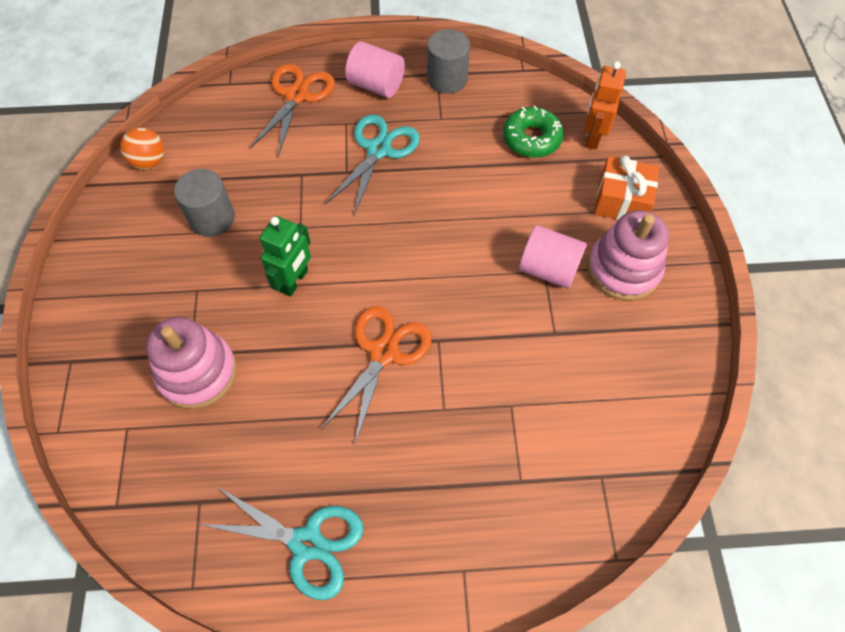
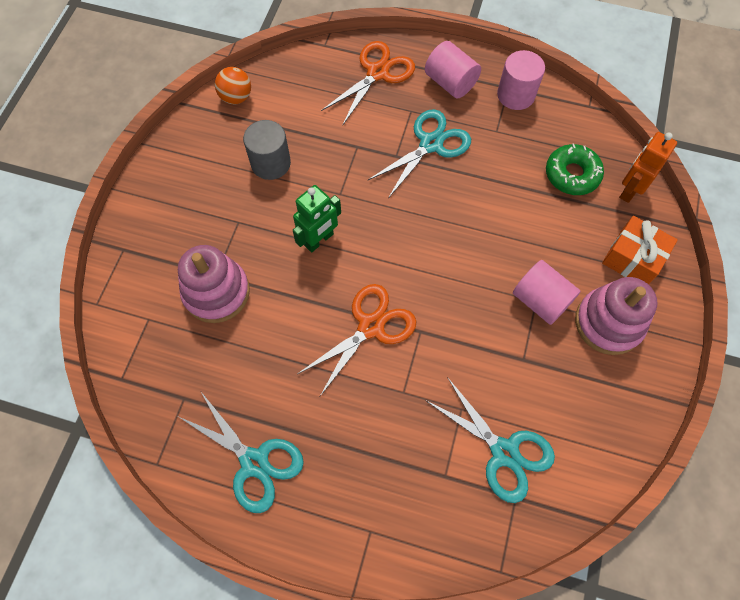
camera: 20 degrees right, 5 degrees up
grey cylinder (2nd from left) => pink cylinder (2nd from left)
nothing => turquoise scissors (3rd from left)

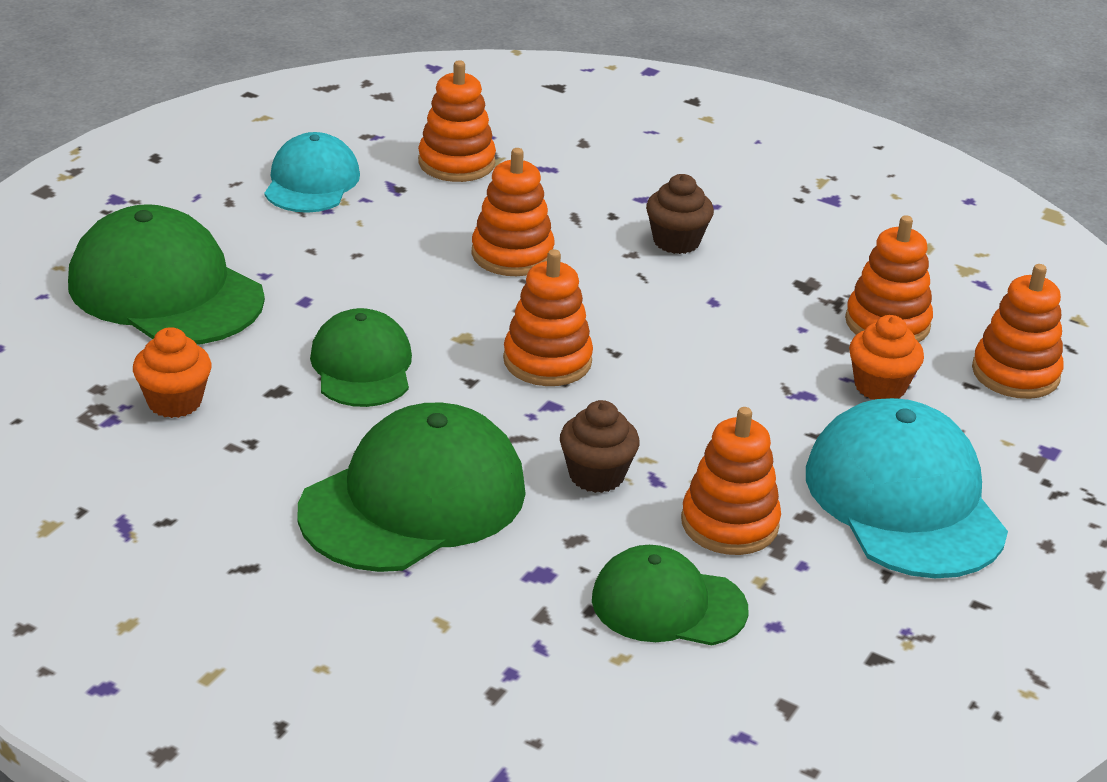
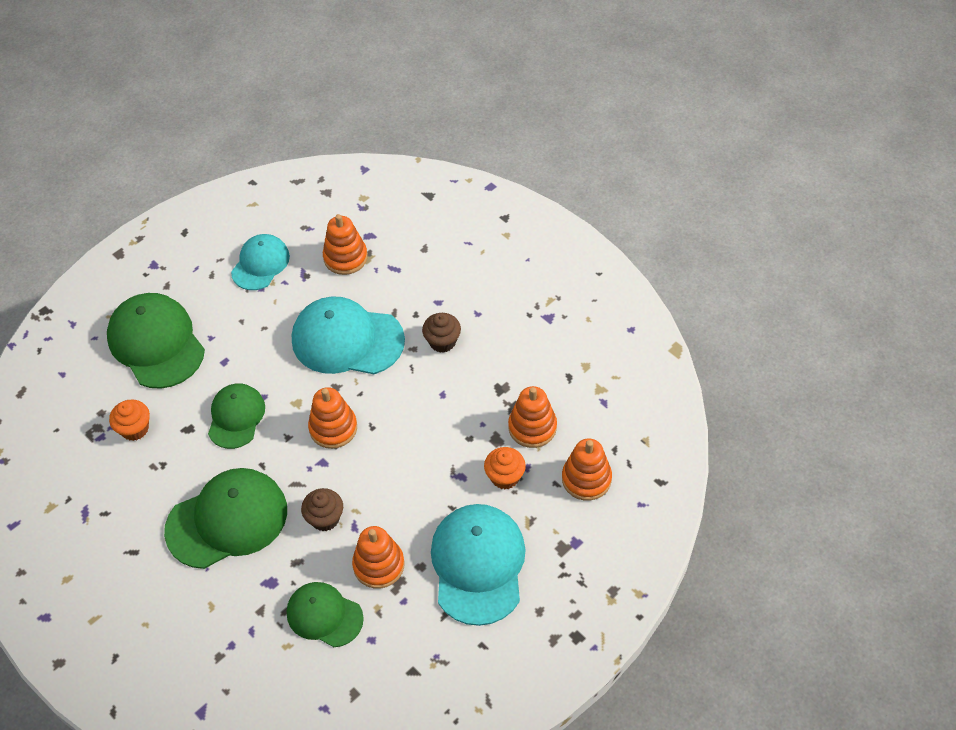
camera: 20 degrees right, 20 degrees up
orange stacking toy (2nd from left) => turquoise cap (2nd from left)

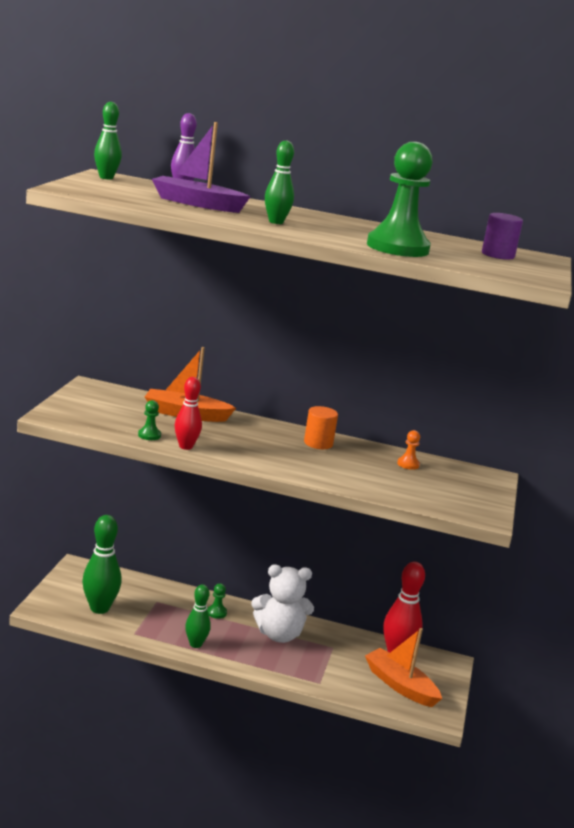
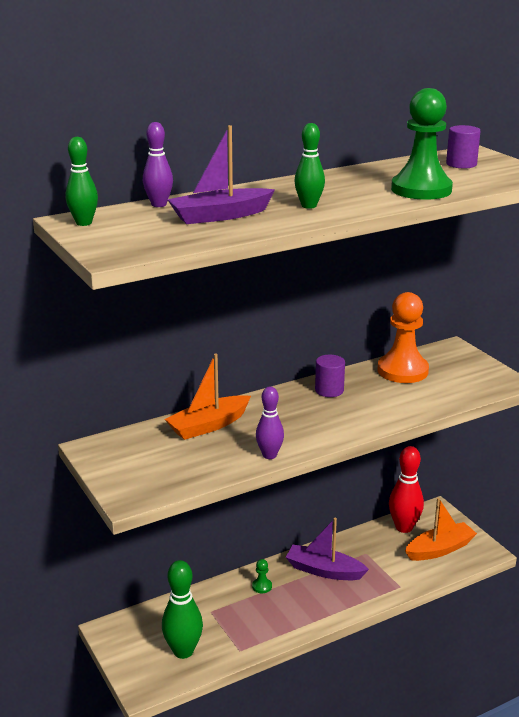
camera: 40 degrees left, 5 degrees up
green pawn (1st from left) => nothing
red bowling pin (1st from left) => purple bowling pin (2nd from left)
green bowling pin (3rd from left) => nothing
white teddy bear => purple boat (2nd from left)
orange cylinder => purple cylinder (1st from left)
orange boat (2nd from left), 150 degrees clockwise
orange pawn, x2.47

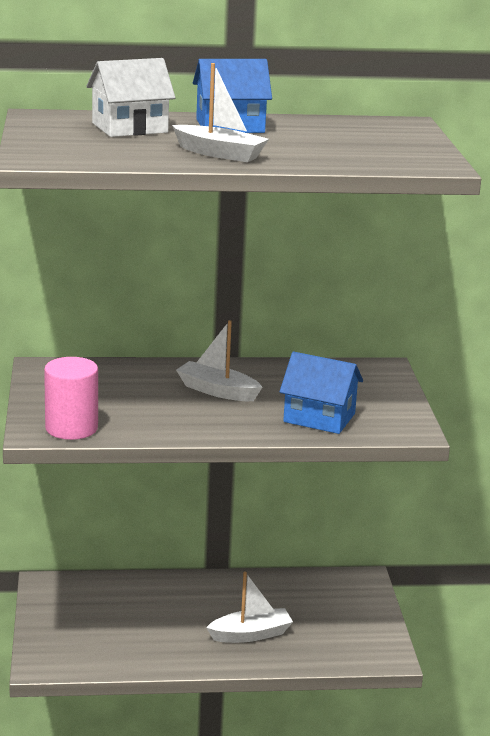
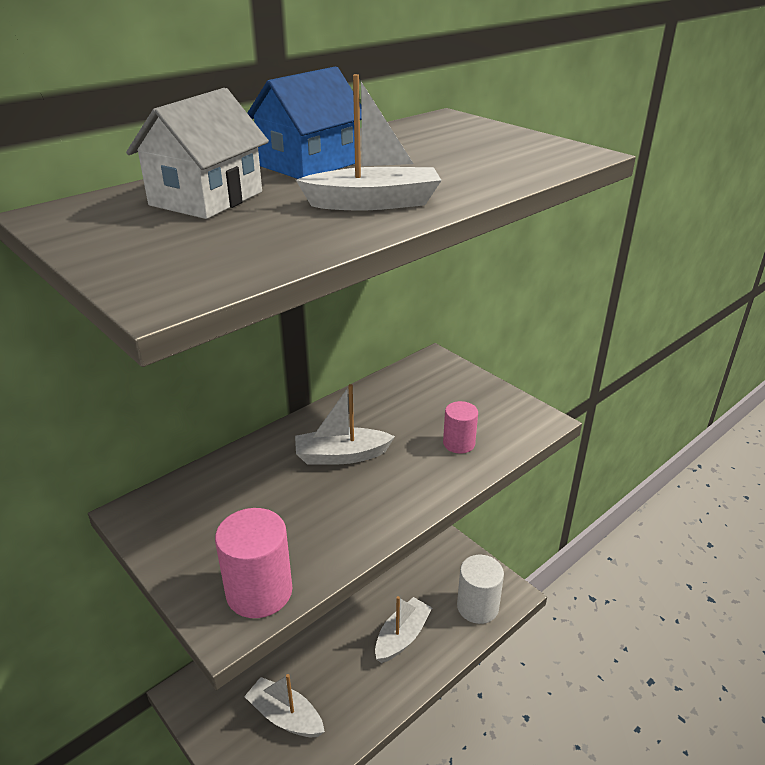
camera: 35 degrees left, 10 degrees up
blue house (2nd from left) => pink cylinder (2nd from left)
nothing => white boat (1st from left)
nothing => white cylinder

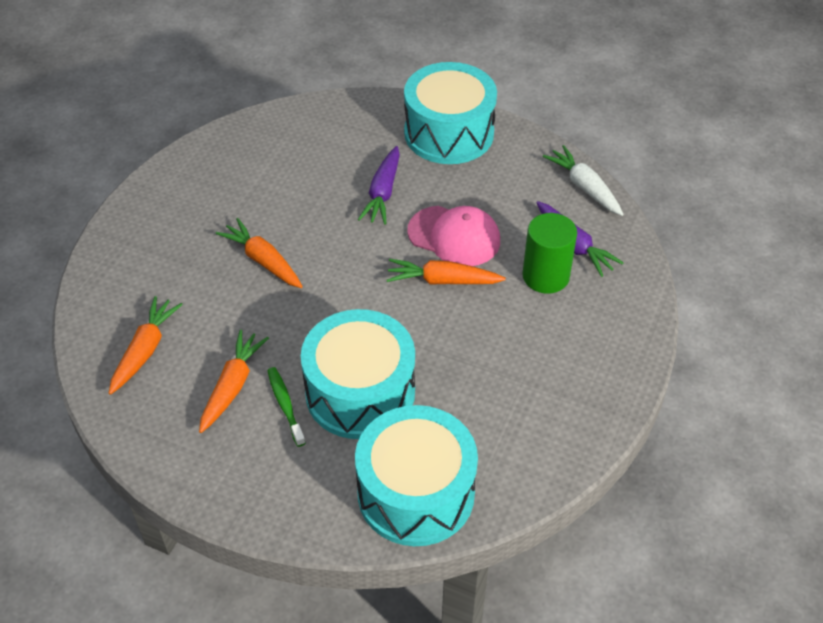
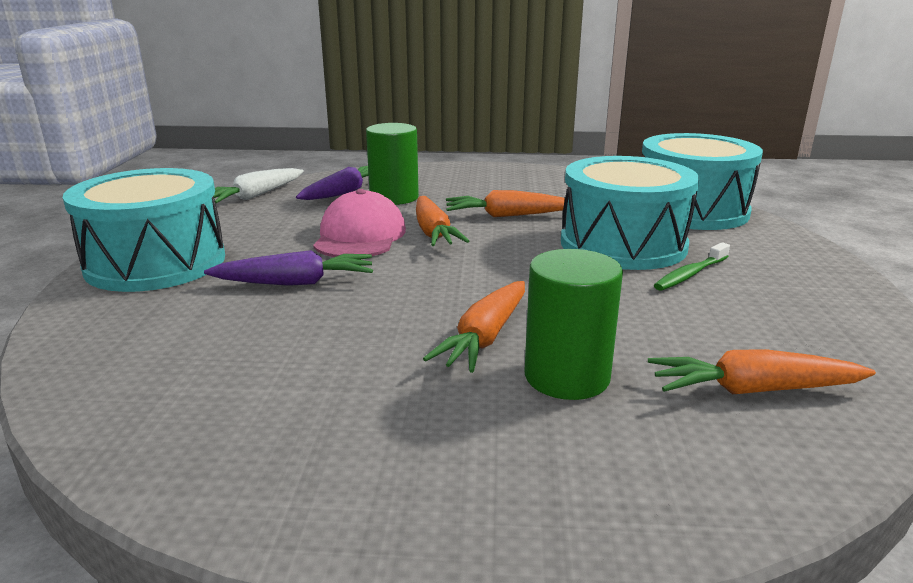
camera: 110 degrees left, 25 degrees down
orange carrot (2nd from left in the first image) => orange carrot (3rd from left), move
nothing => green cylinder (2nd from left)

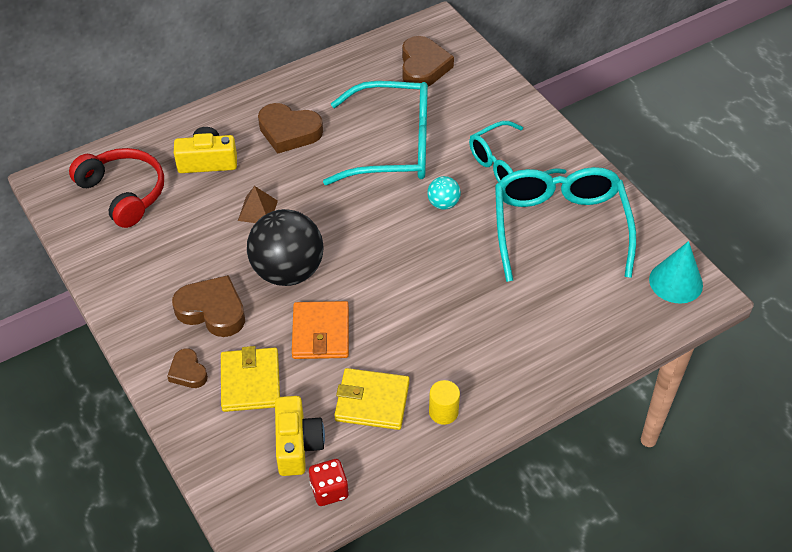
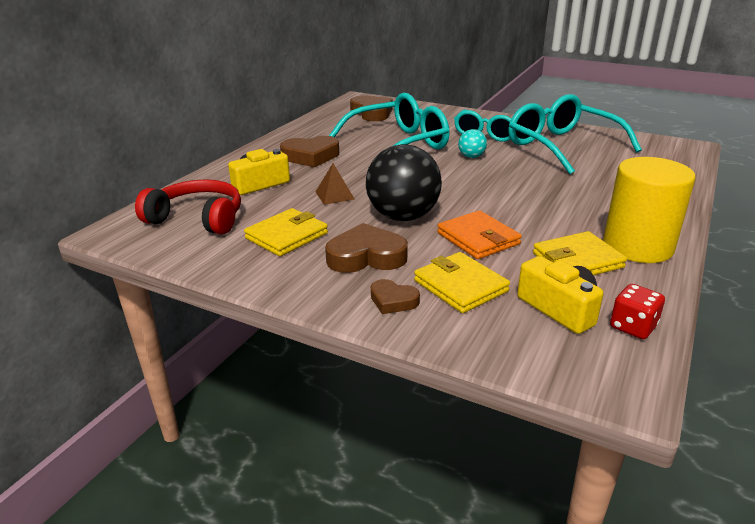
camera: 30 degrees left, 20 degrees down
yellow cylinder, x2.29
turquoise cone => nothing
nothing => yellow wallet (1st from left)

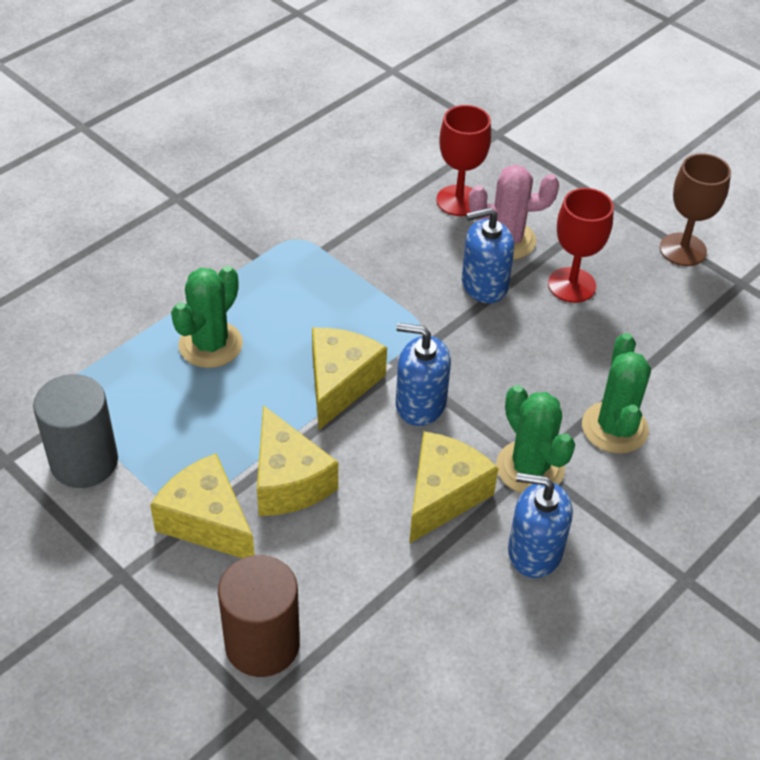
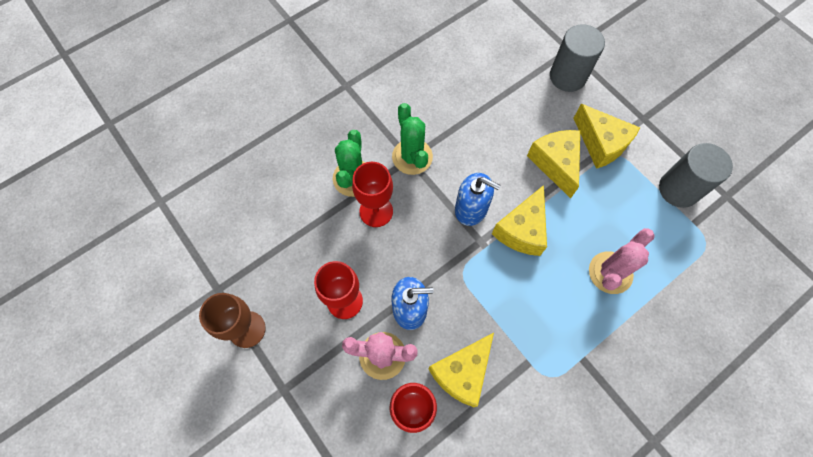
camera: 170 degrees left, 20 degrees up
green cactus (1st from left) => pink cactus (2nd from left)
brown cylinder => grey cylinder (1st from left)
yellow cheese (4th from left in the first image) => yellow cheese (1st from left), move
blue soap dispenser (3rd from left) => nothing
nothing => red goblet (2nd from left)

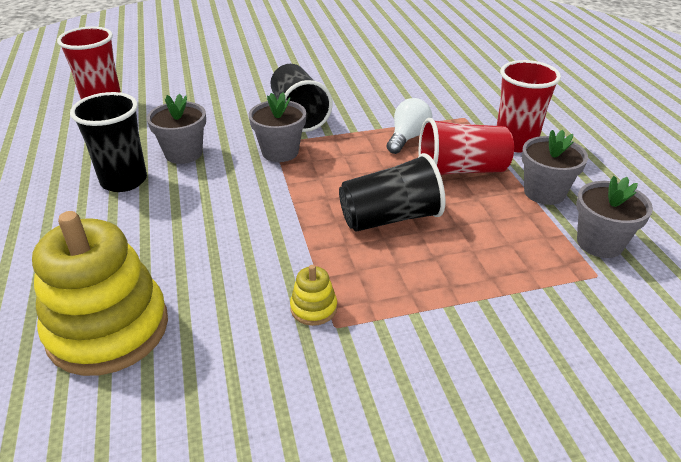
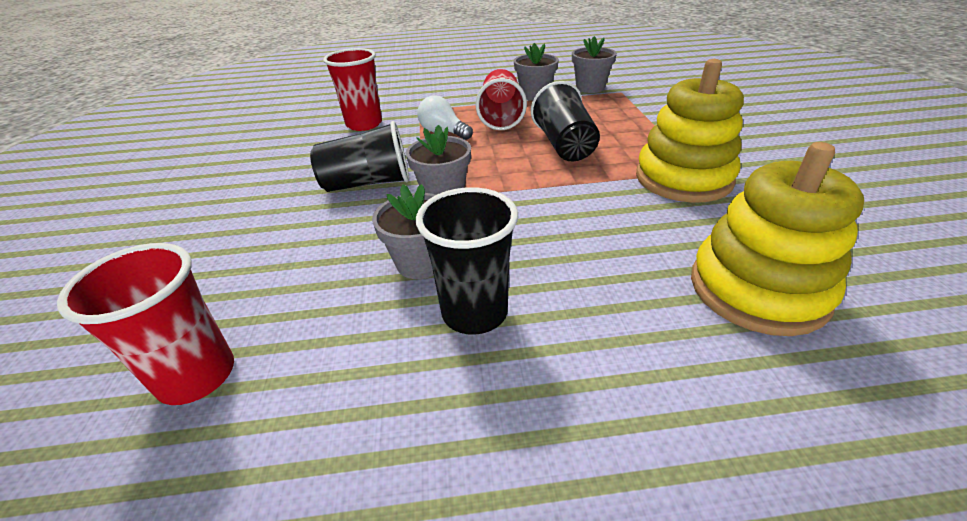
camera: 80 degrees left, 0 degrees up
yellow stacking toy (2nd from left in the first image) => yellow stacking toy (1st from left), x2.44
red cup (3rd from left in the first image) => red cup (2nd from left), move

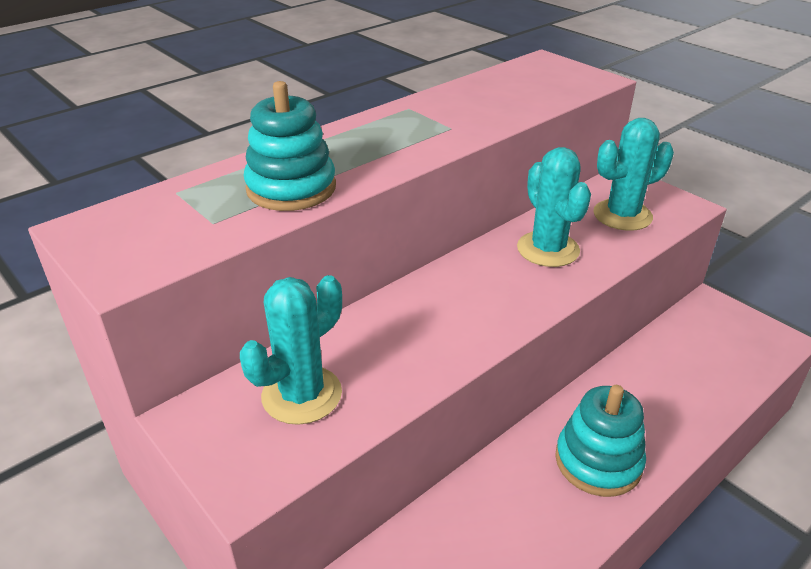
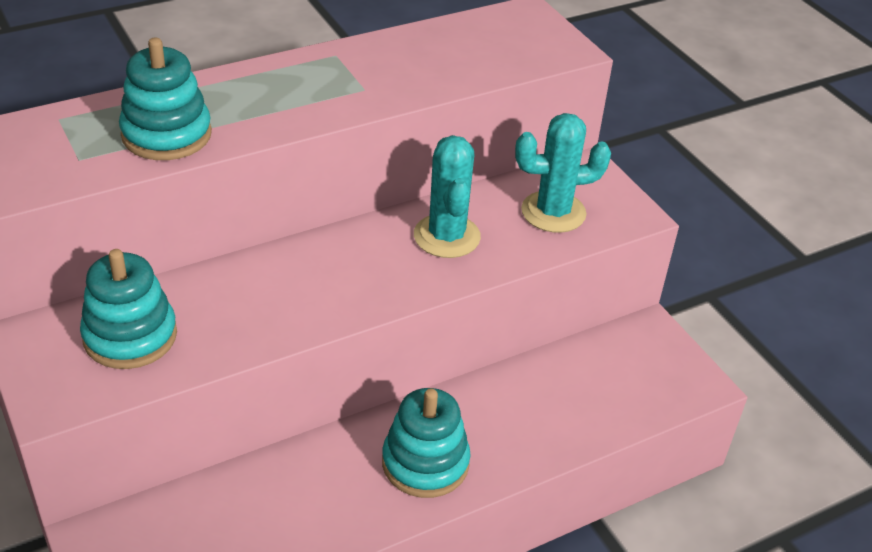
camera: 10 degrees right, 5 degrees up
turquoise cactus (1st from left) => turquoise stacking toy (1st from left)

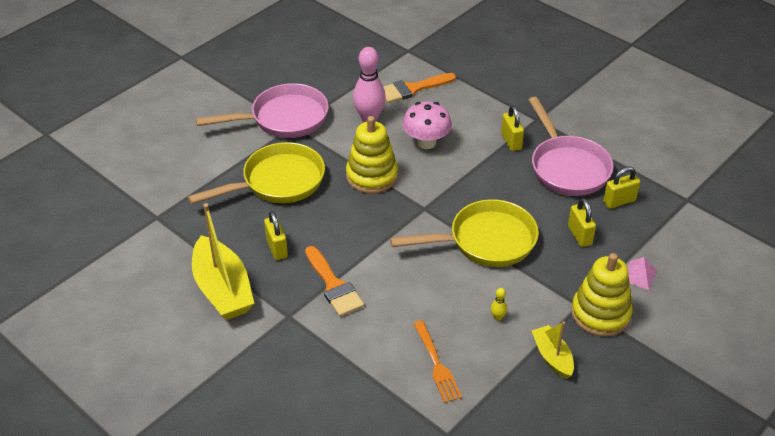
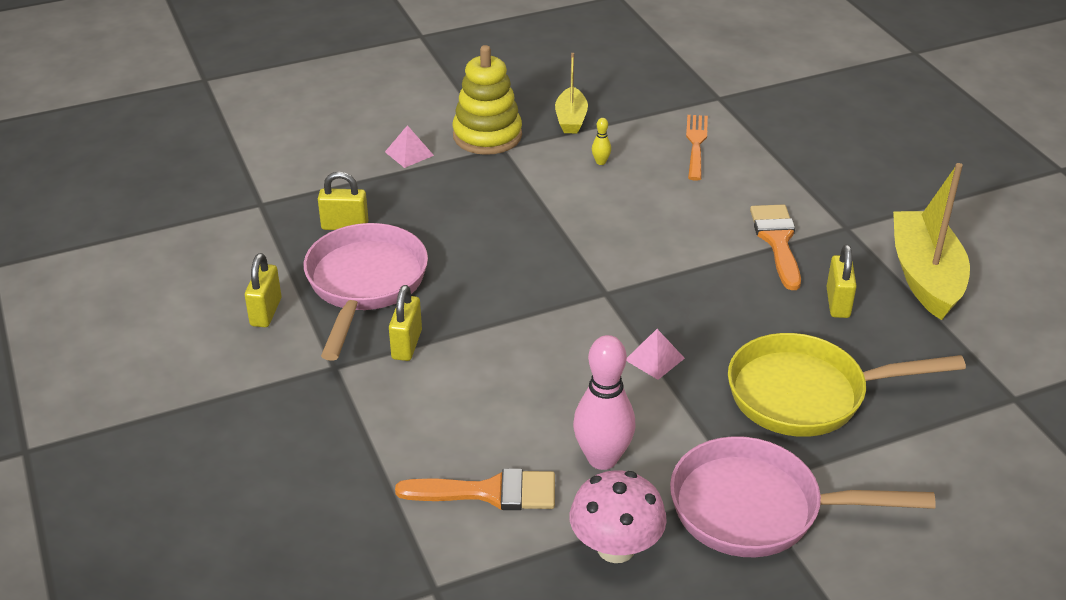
camera: 155 degrees left, 5 degrees down
yellow stacking toy (1st from left) => pink pyramid (2nd from left)
yellow pan (2nd from left) => nothing
pink mushroom, move
yellow padlock (3rd from left in the first image) => yellow padlock (1st from left), move

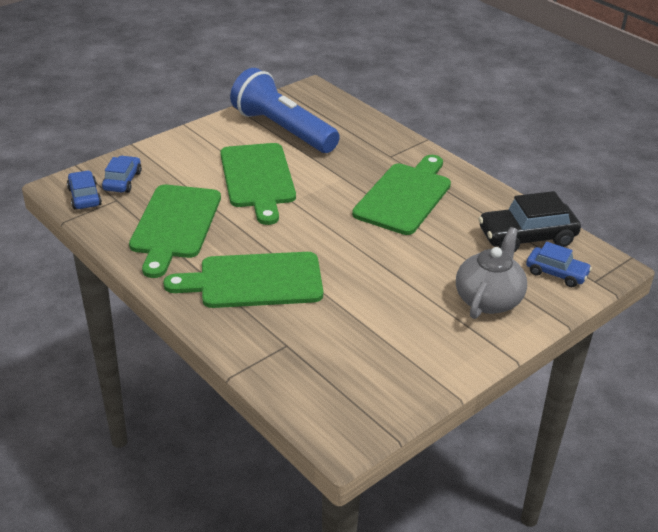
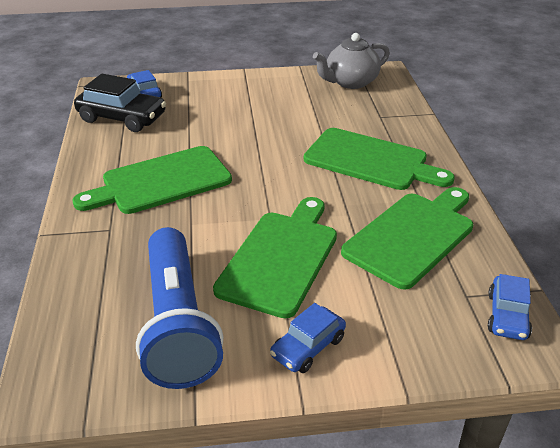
camera: 145 degrees left, 0 degrees up
blue car (2nd from left), move
grey teapot, move

